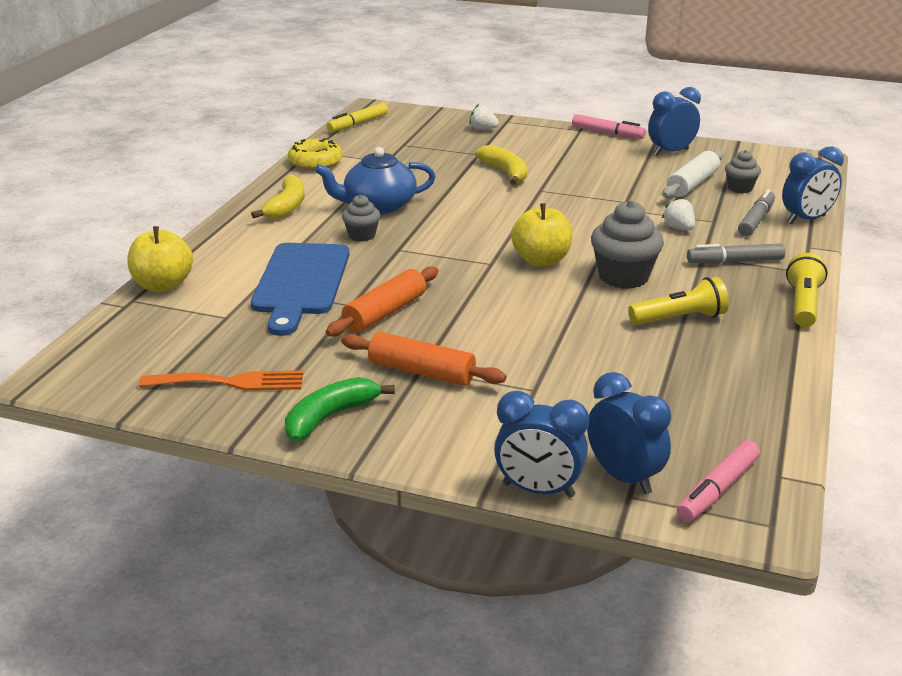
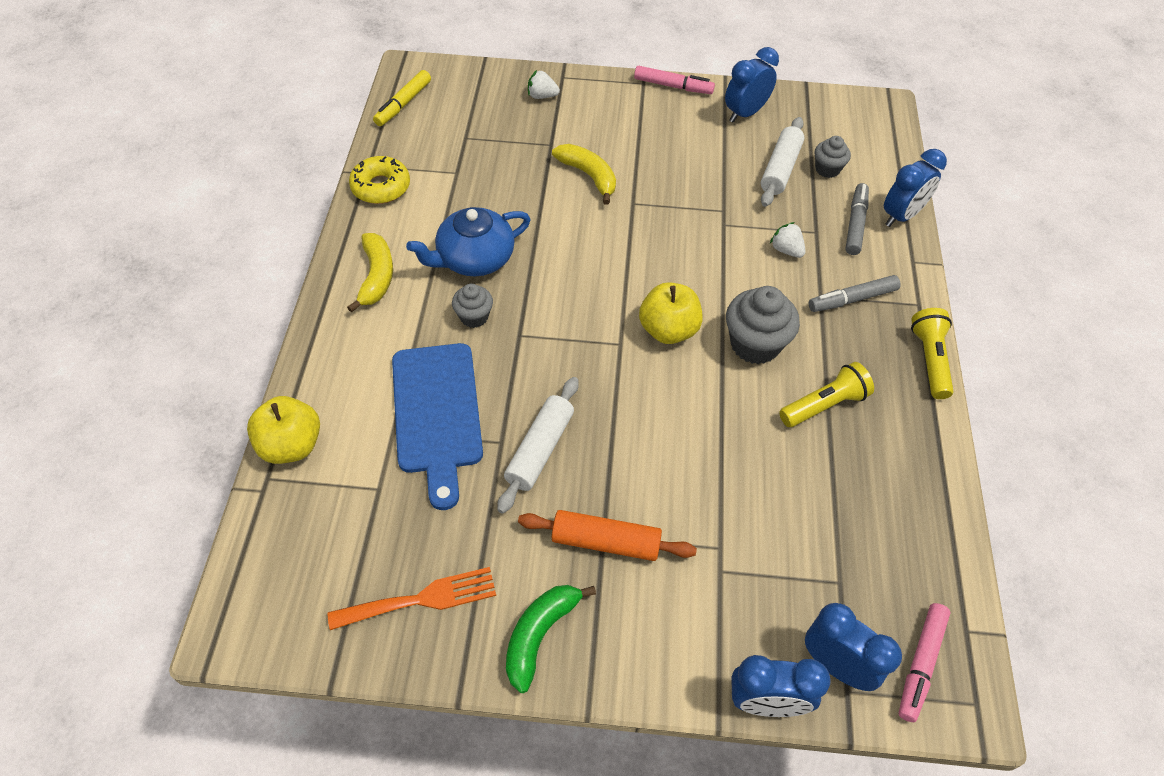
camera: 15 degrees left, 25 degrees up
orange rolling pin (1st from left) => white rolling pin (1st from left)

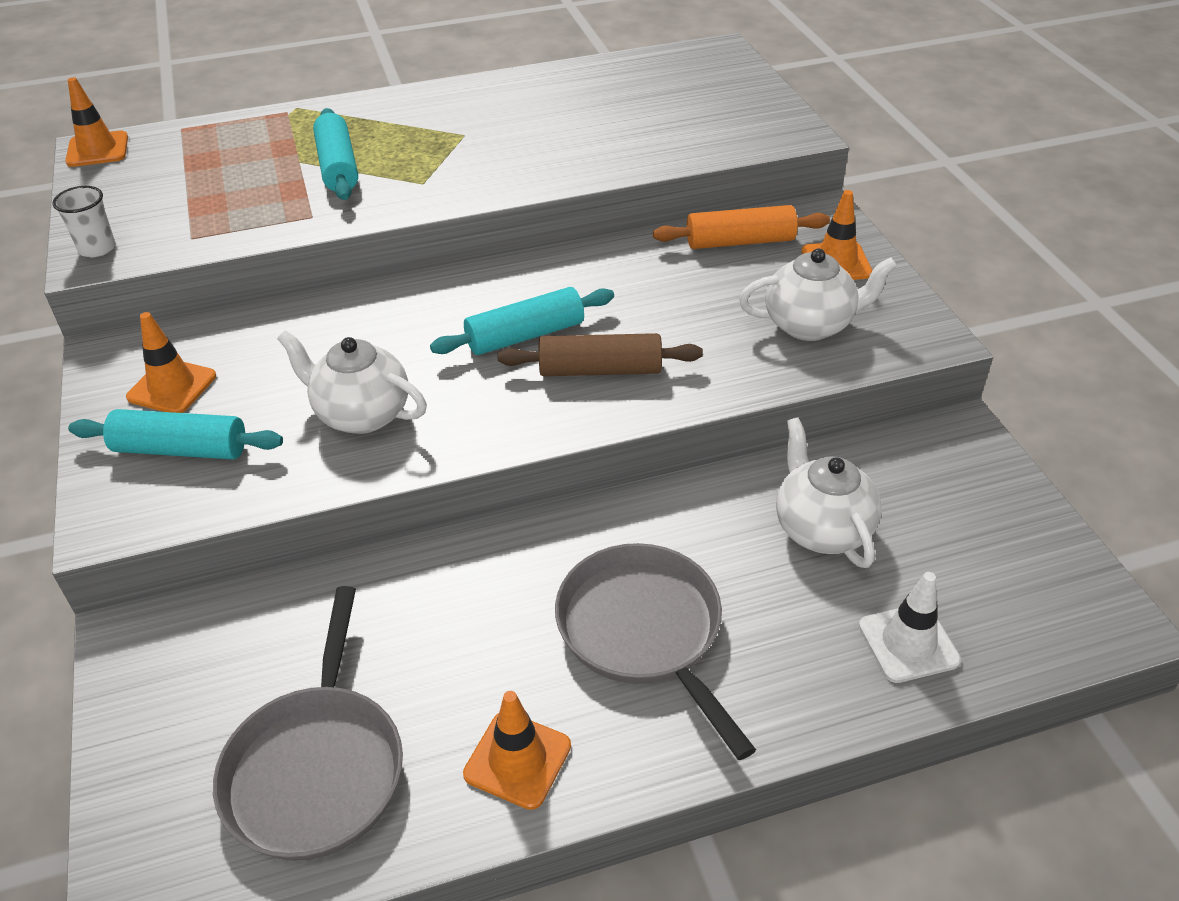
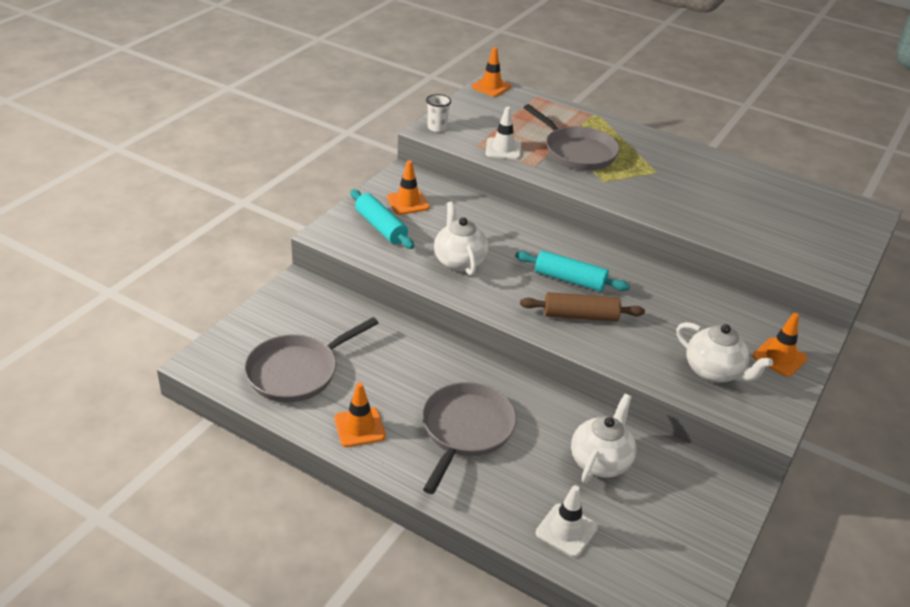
camera: 45 degrees right, 5 degrees down
turquoise rolling pin (2nd from left) => grey pan (3rd from left)
brown rolling pin, 45 degrees counterclockwise
orange rolling pin => nothing
nothing => white traffic cone (1st from left)

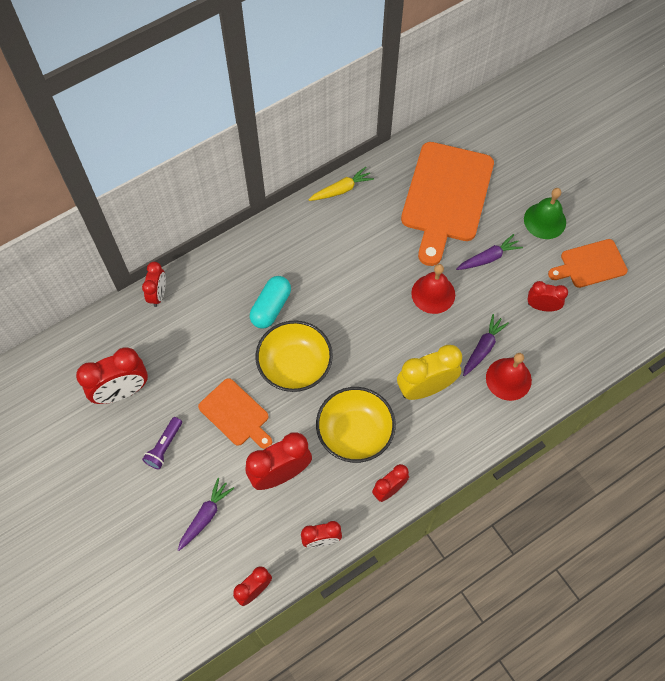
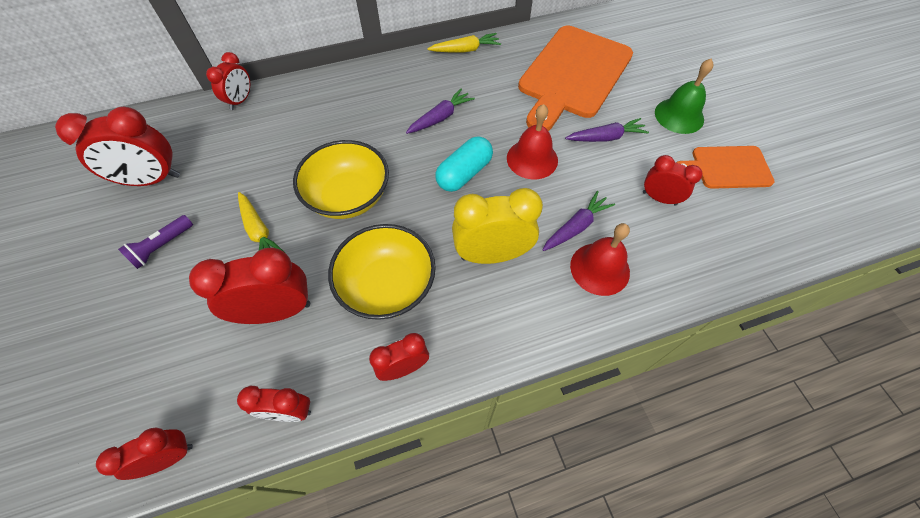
camera: 15 degrees right, 5 degrees down
purple carrot (1st from left), move
orange cutting board (1st from left) => yellow carrot (1st from left)
turquoise capsule, move

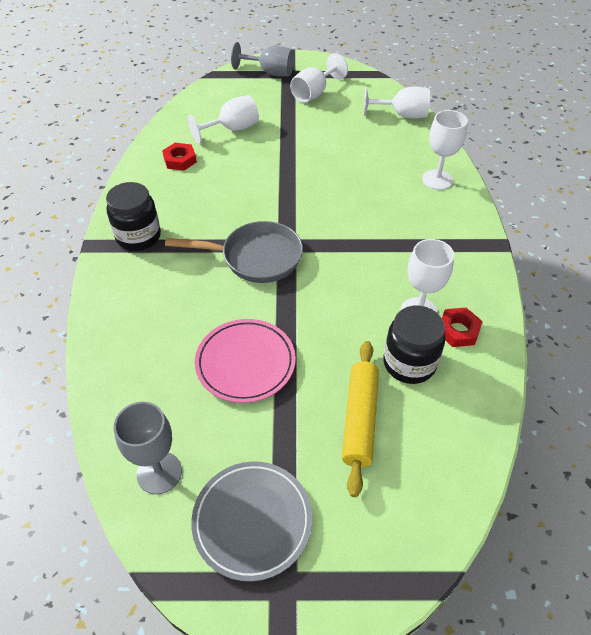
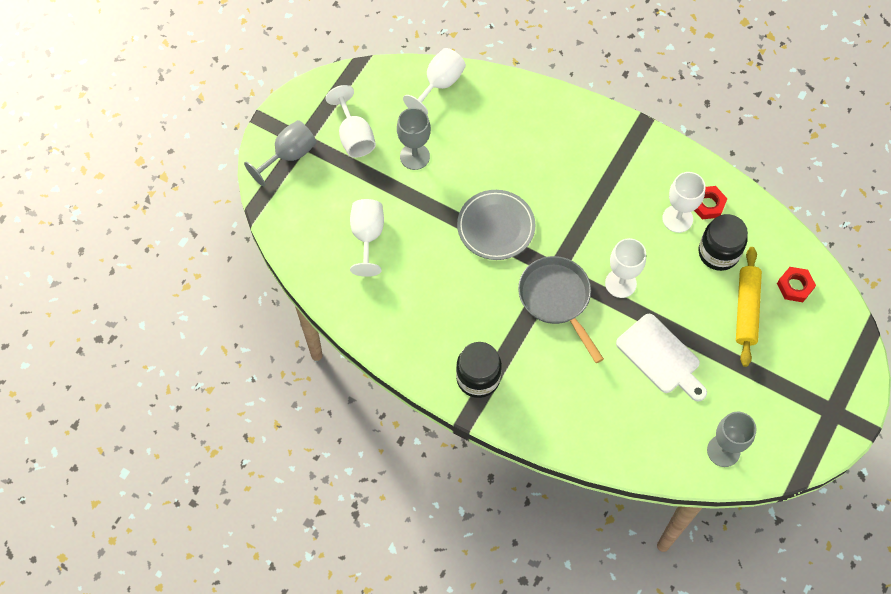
camera: 60 degrees left, 15 degrees up
red nut (1st from left in the first image) => red nut (2nd from left), move
grey pan, 60 degrees counterclockwise
grey plate, move
pink plate => white cutting board
yellow rolling pin, 60 degrees clockwise
white goblet (5th from left in the first image) => white goblet (4th from left), move
nothing => grey goblet (2nd from left)

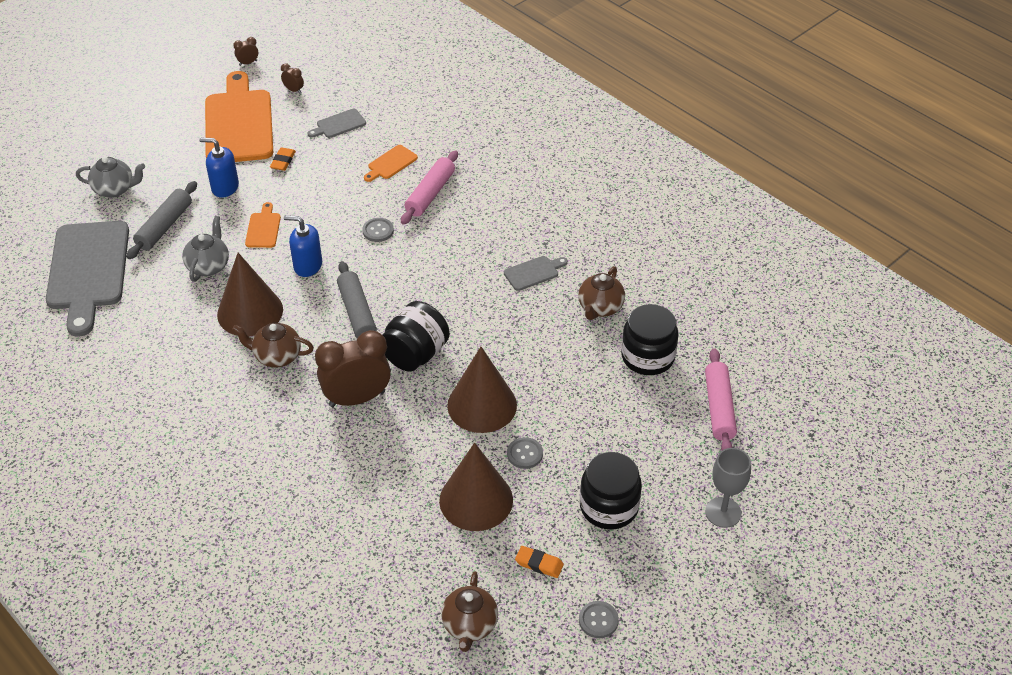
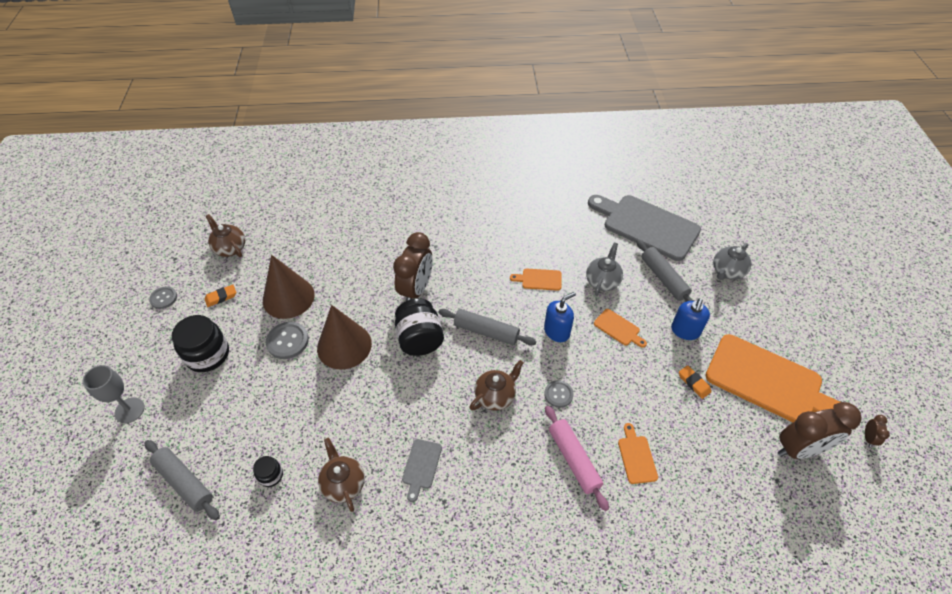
camera: 130 degrees right, 5 degrees up
grey teapot (2nd from left in the first image) => grey teapot (1st from left), 120 degrees counterclockwise
blue soap dispenser (1st from left in the first image) => blue soap dispenser (2nd from left), 150 degrees clockwise
brown cone (1st from left) => orange cutting board (1st from left)
brown teapot (1st from left in the first image) => brown teapot (3rd from left), move
brown clock (2nd from left), x2.41
grey cutting board (2nd from left) => nothing
grey button (2nd from left), x1.52
black jar (3rd from left in the first image) => black jar (2nd from left), x0.50
pink rolling pin (2nd from left) => grey rolling pin (1st from left)

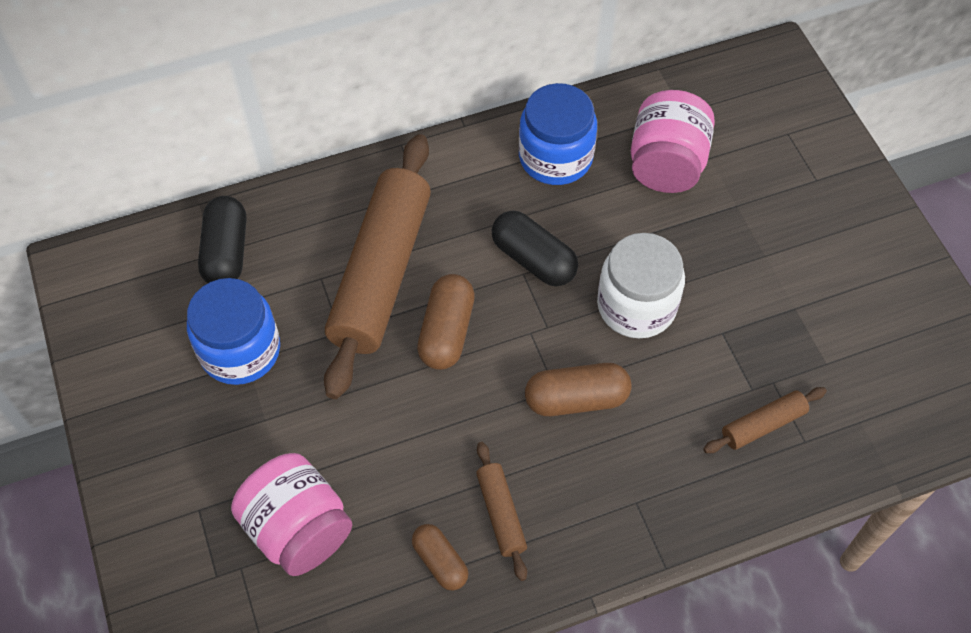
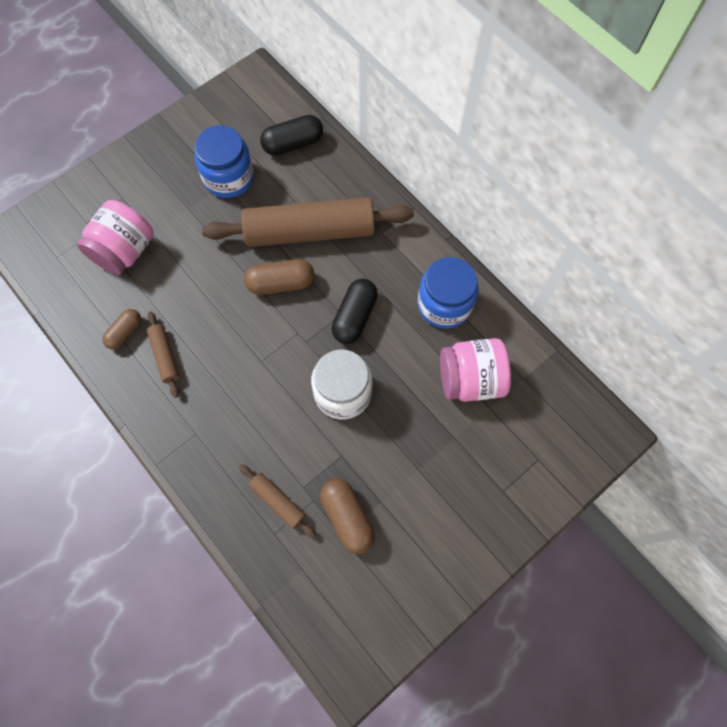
camera: 70 degrees right, 10 degrees up
brown rolling pin (2nd from left in the first image) => brown rolling pin (1st from left), 75 degrees counterclockwise
brown capsule (3rd from left), move

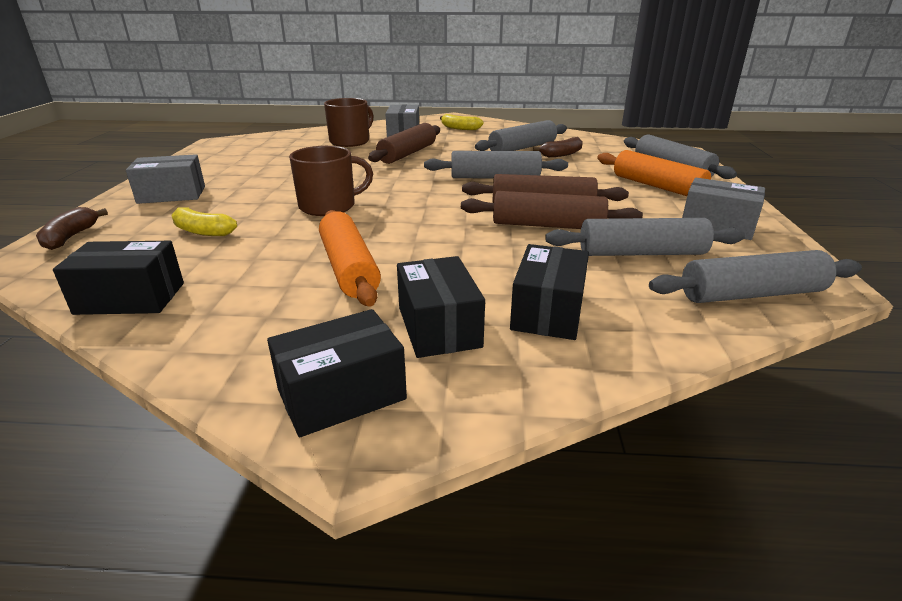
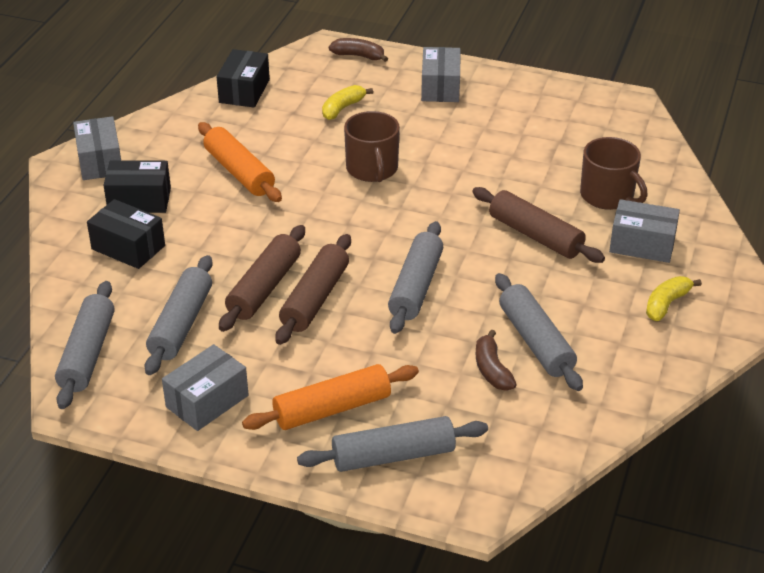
camera: 105 degrees right, 10 degrees up
black box (2nd from left) => grey box (1st from left)
orange rolling pin (1st from left), 60 degrees clockwise

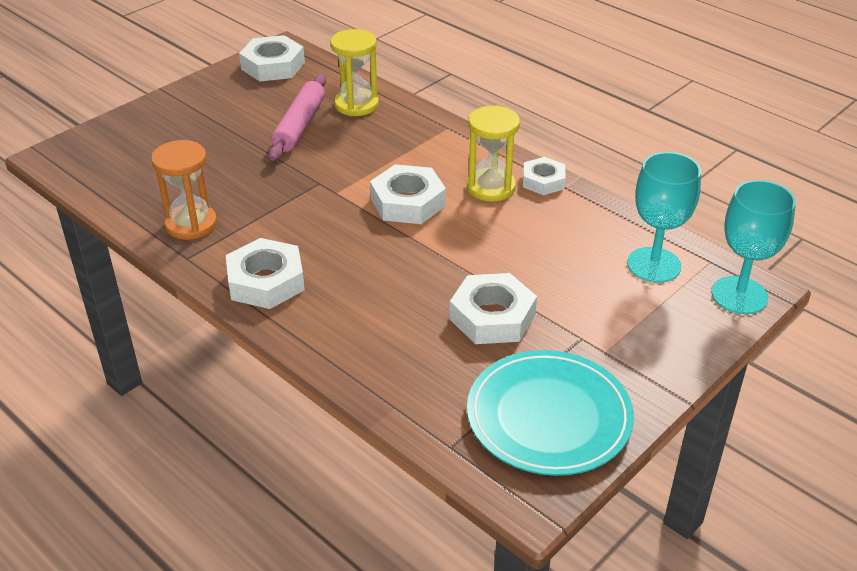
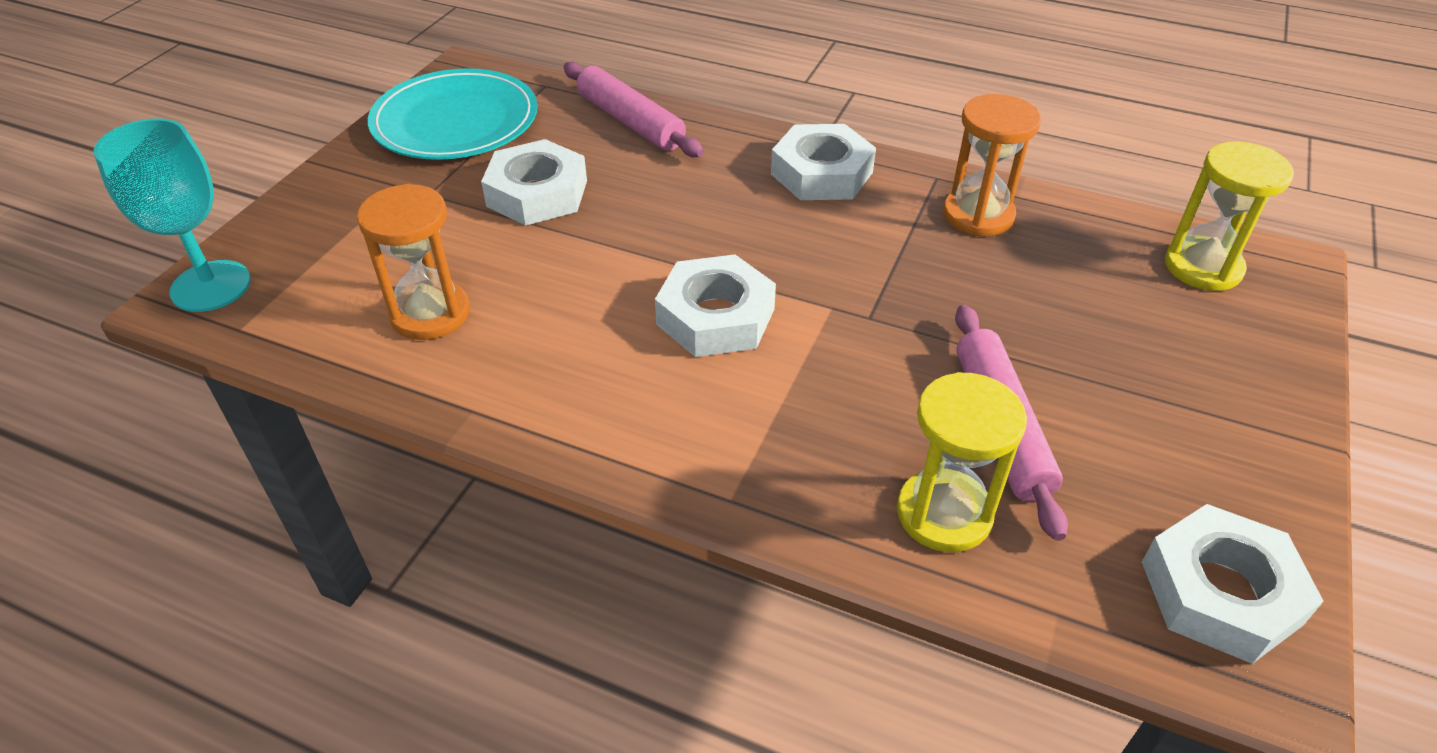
camera: 160 degrees right, 5 degrees up
yellow hourglass (2nd from left), move
white nut (5th from left) => nothing
turquoise goblet (1st from left) => nothing
nothing => orange hourglass (1st from left)
nothing => pink rolling pin (1st from left)

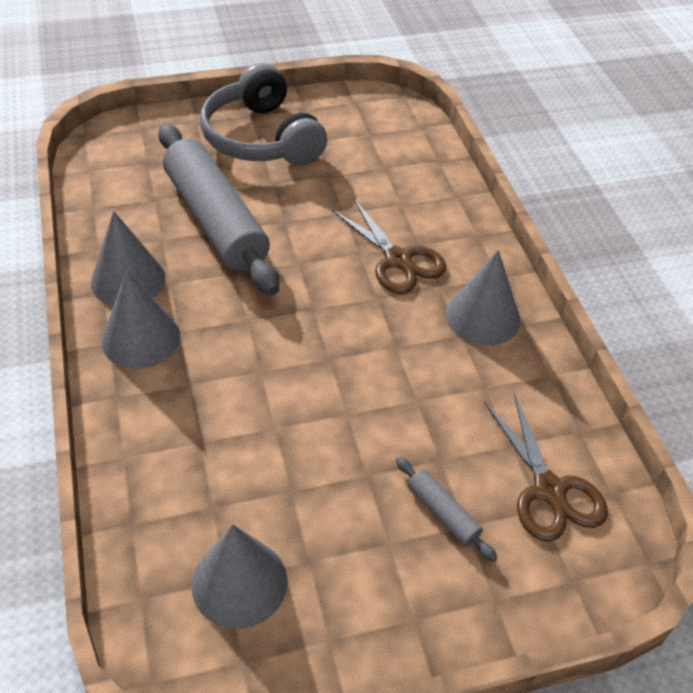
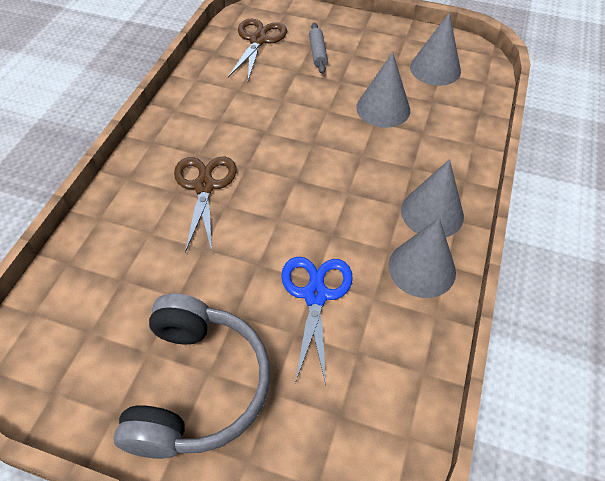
camera: 145 degrees left, 5 degrees up
grey rolling pin (1st from left) => blue scissors
grey cone (4th from left in the first image) => grey cone (1st from left), move

